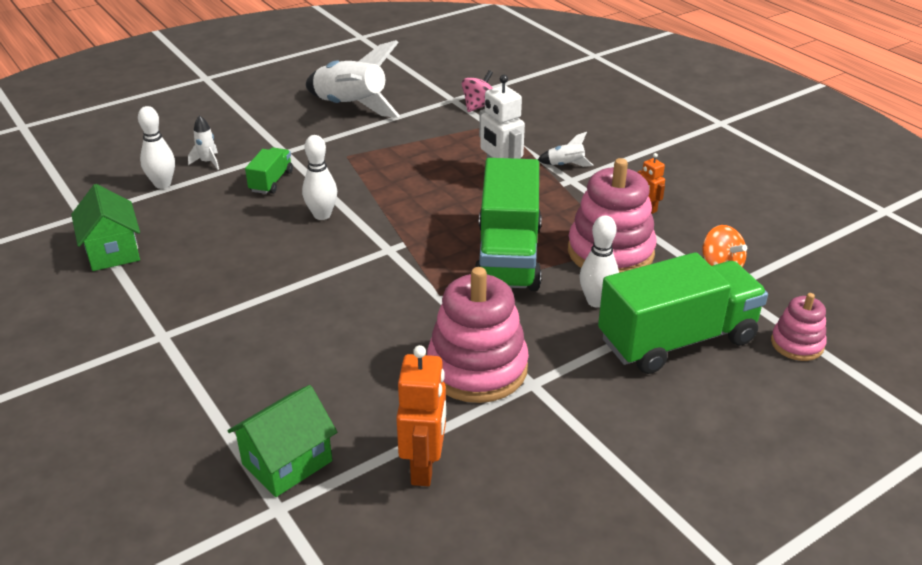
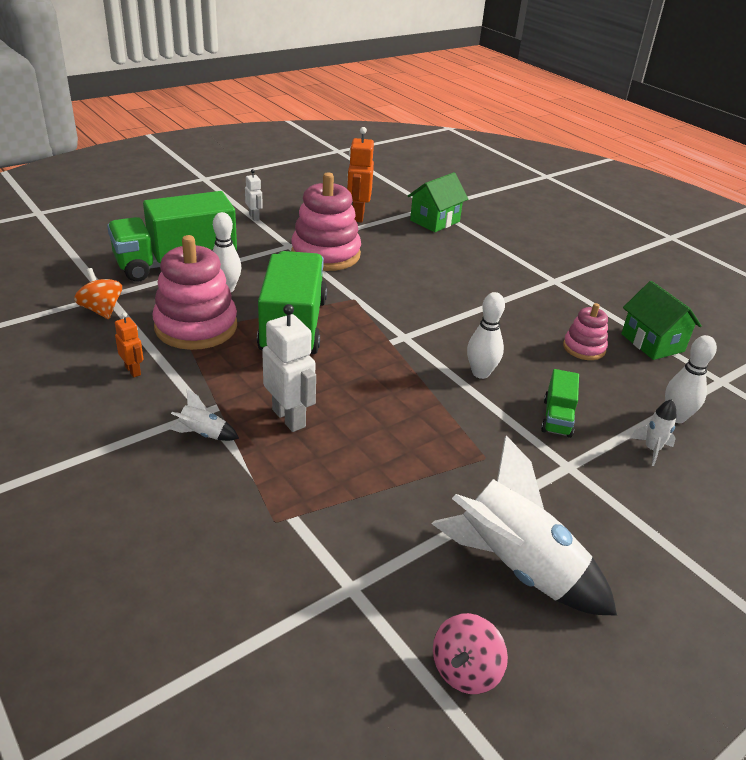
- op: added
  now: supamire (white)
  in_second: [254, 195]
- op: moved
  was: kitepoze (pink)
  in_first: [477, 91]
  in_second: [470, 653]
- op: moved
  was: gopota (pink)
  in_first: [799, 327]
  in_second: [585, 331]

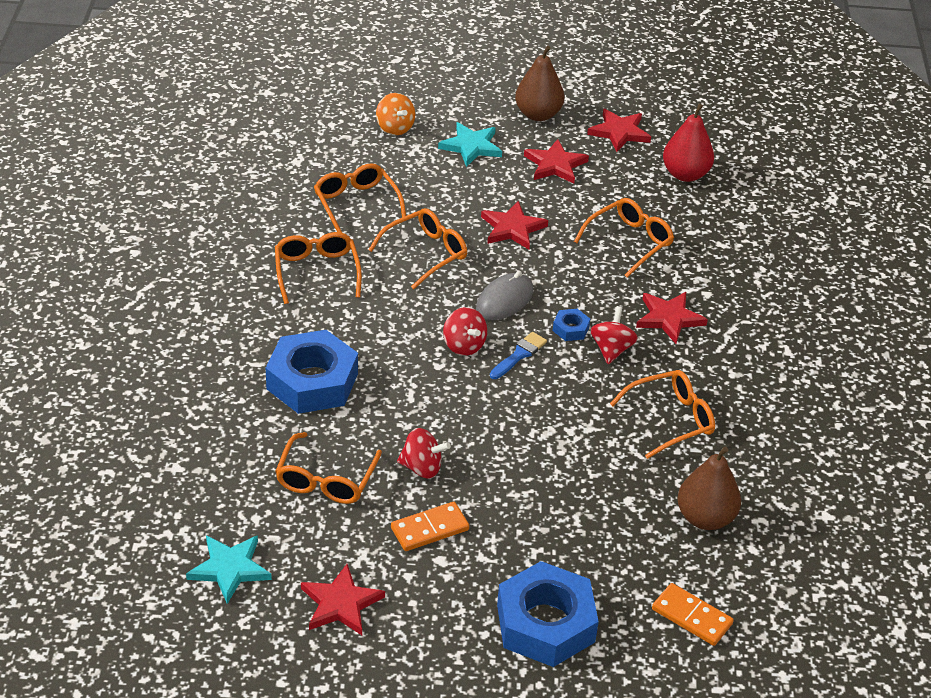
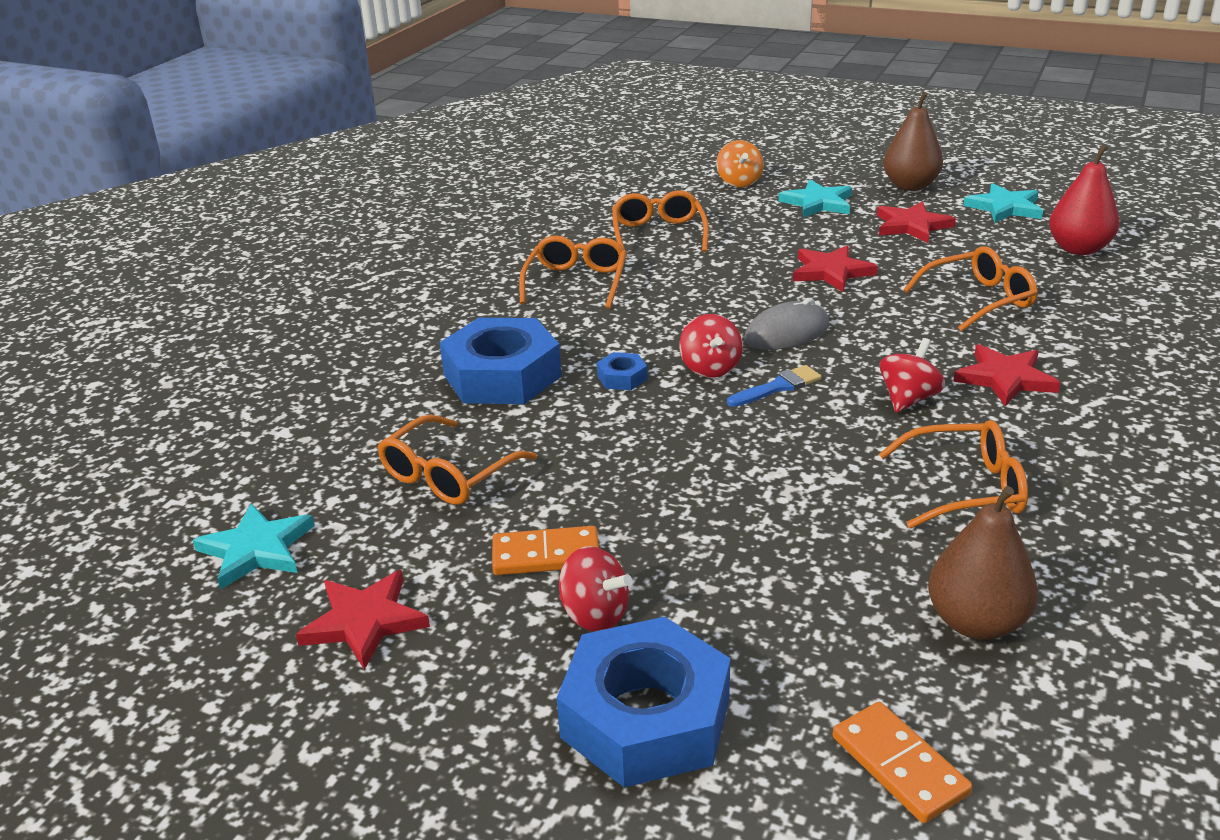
- op: moved
  was: kitepoze (red)
  in_first: [424, 453]
  in_second: [595, 589]
- op: moved
  was: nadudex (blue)
  in_first: [571, 325]
  in_second: [622, 371]
- op: recoloured
  was: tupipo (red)
  now: tupipo (turquoise)
  in_first: [619, 130]
  in_second: [1003, 203]
- op: removed
  was: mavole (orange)
  in_first: [417, 248]

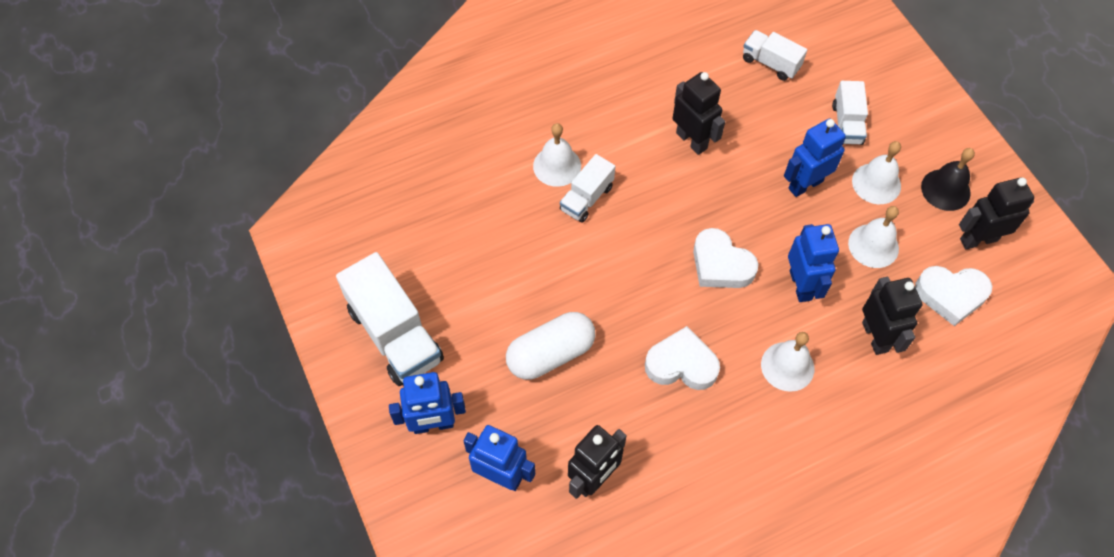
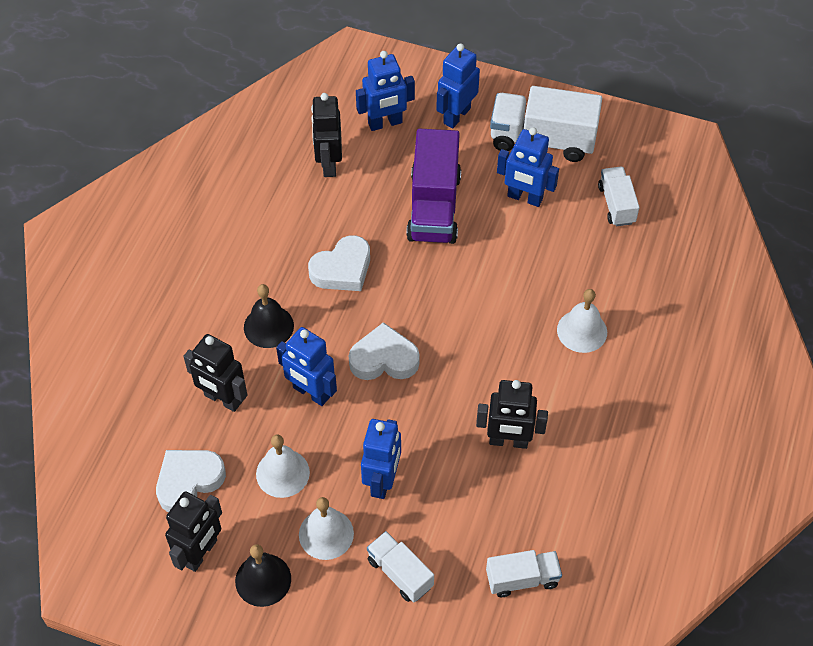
- op: recoloured
  was: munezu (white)
  now: munezu (black)
  in_first: [787, 362]
  in_second: [269, 316]
- op: replaced
  was: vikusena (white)
  now: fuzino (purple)
  in_first: [550, 346]
  in_second: [433, 186]
- op: added
  now: supamire (blue)
  in_second: [528, 167]
- op: moved
  was: fuzino (white)
  in_first: [587, 188]
  in_second: [619, 196]

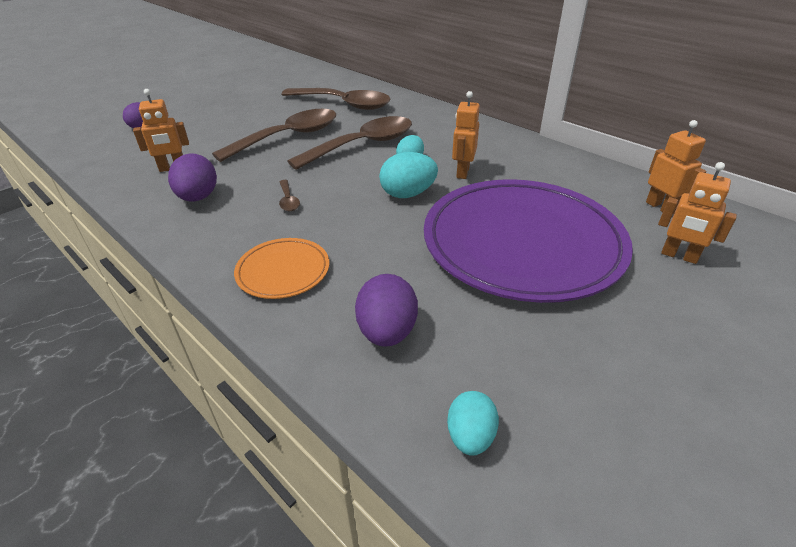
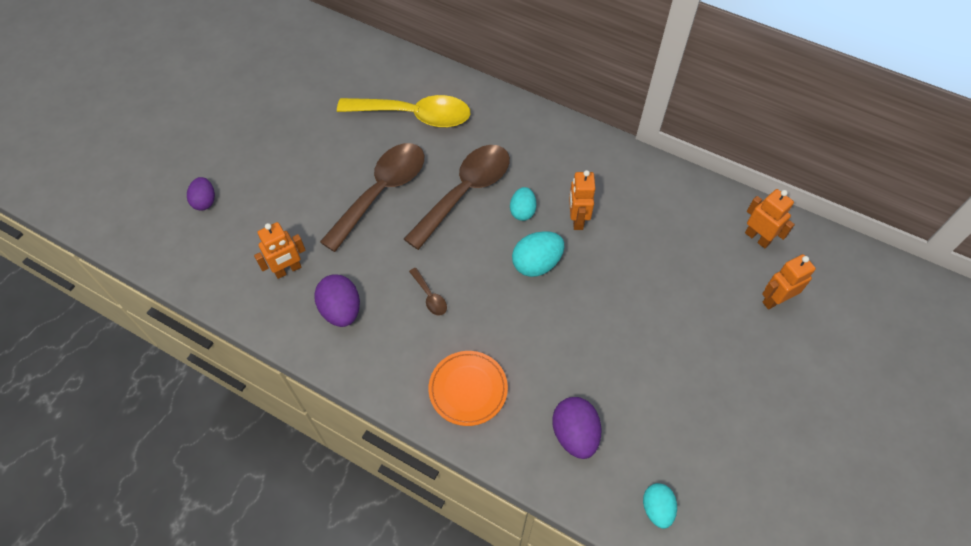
- op: recoloured
  was: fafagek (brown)
  now: fafagek (yellow)
  in_first: [336, 99]
  in_second: [403, 111]
- op: turned
  was: supamire (orange)
  in_first: [697, 213]
  in_second: [789, 281]
  clockwise: 135
- op: removed
  was: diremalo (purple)
  in_first: [528, 241]

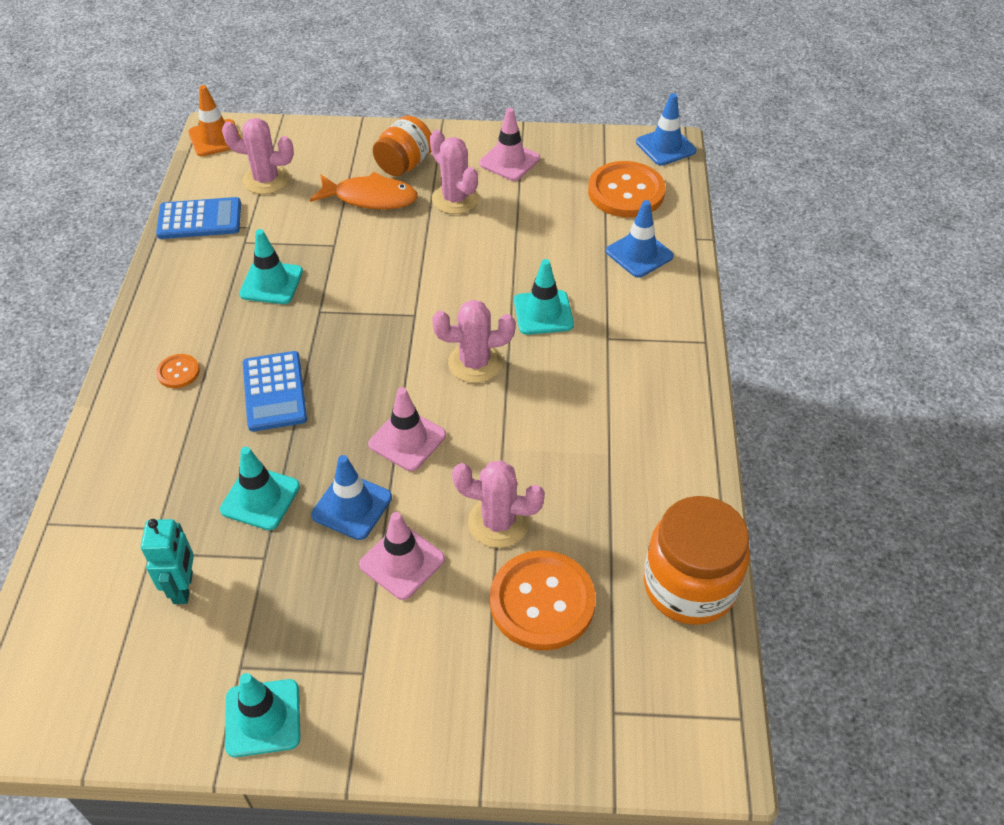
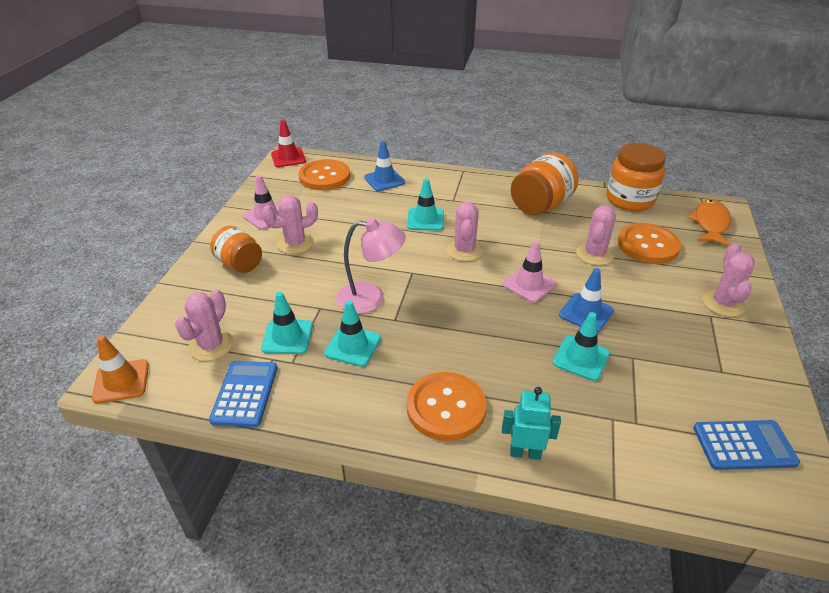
- op: moved
  was: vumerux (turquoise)
  in_first: [263, 715]
  in_second: [287, 323]
- op: recoloured
  was: vumerux (blue)
  now: vumerux (red)
  in_first: [666, 129]
  in_second: [288, 143]
- op: added
  now: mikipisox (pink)
  in_second: [371, 266]
- op: resized
  was: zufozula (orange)
  in_first: [178, 371]
  in_second: [446, 406]
  ratio: 2.14
- op: moved
  was: supamire (turquoise)
  in_first: [167, 561]
  in_second: [531, 423]
- op: added
  now: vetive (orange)
  in_second: [545, 183]
- op: moved
  was: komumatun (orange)
  in_first: [364, 190]
  in_second: [709, 222]
- op: moved
  was: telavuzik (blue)
  in_first: [275, 391]
  in_second: [746, 445]
- op: added
  now: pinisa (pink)
  in_second: [728, 280]
- op: removed
  was: vumerux (pink)
  in_first: [402, 556]

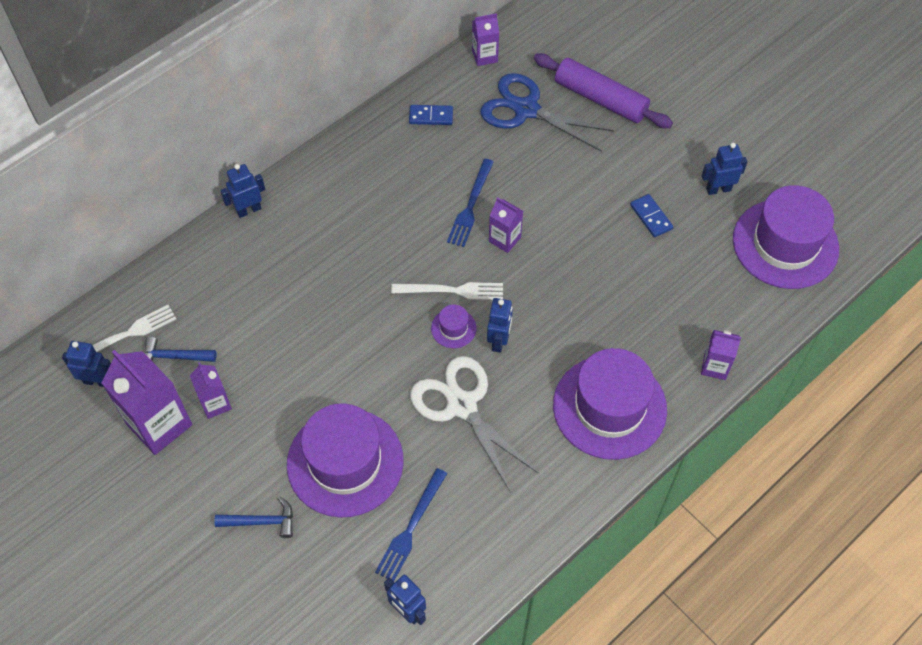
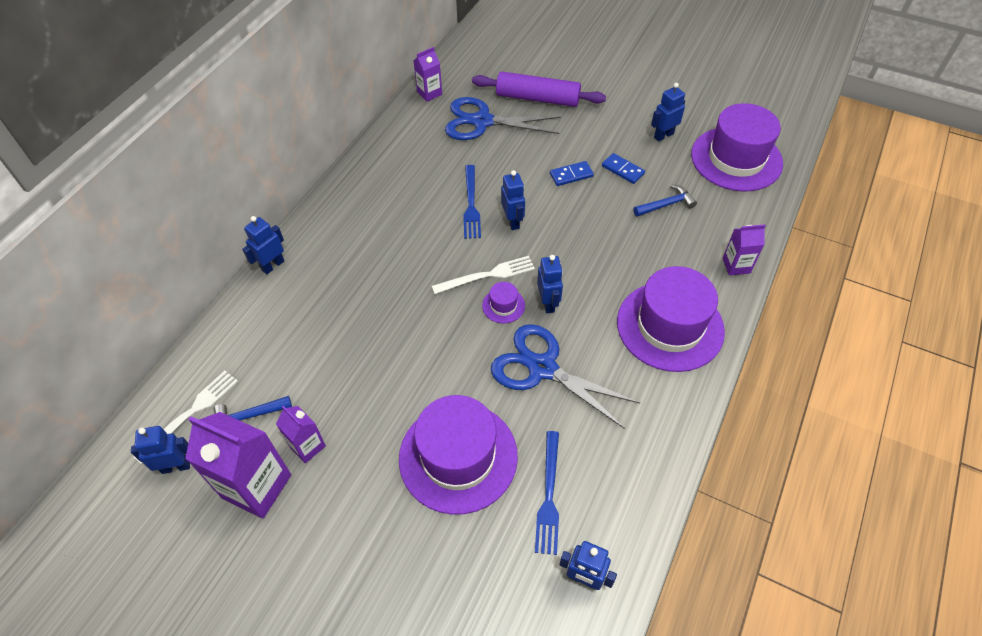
- op: recoloured
  was: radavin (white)
  now: radavin (blue)
  in_first: [474, 424]
  in_second: [565, 376]
- op: replaced
  was: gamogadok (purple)
  now: supamire (blue)
  in_first: [506, 225]
  in_second: [513, 200]
- op: moved
  was: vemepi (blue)
  in_first: [431, 115]
  in_second: [572, 173]
- op: moved
  was: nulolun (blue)
  in_first: [253, 517]
  in_second: [665, 200]

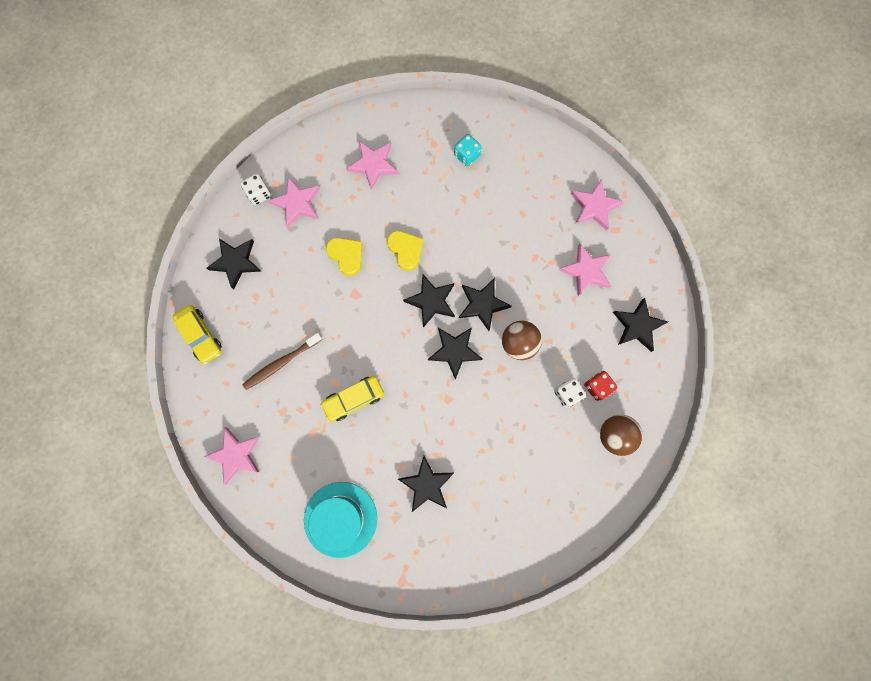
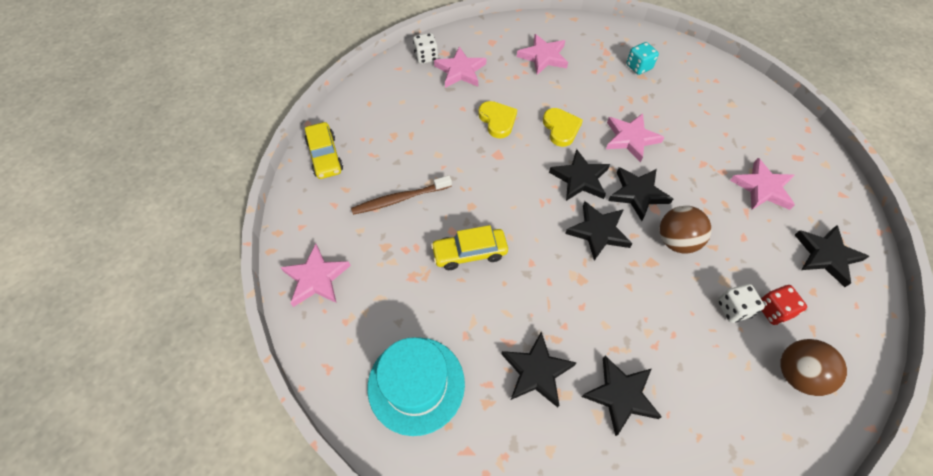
- op: moved
  was: tupipo (black)
  in_first: [234, 264]
  in_second: [622, 396]
- op: moved
  was: tupipo (pink)
  in_first: [597, 205]
  in_second: [635, 137]

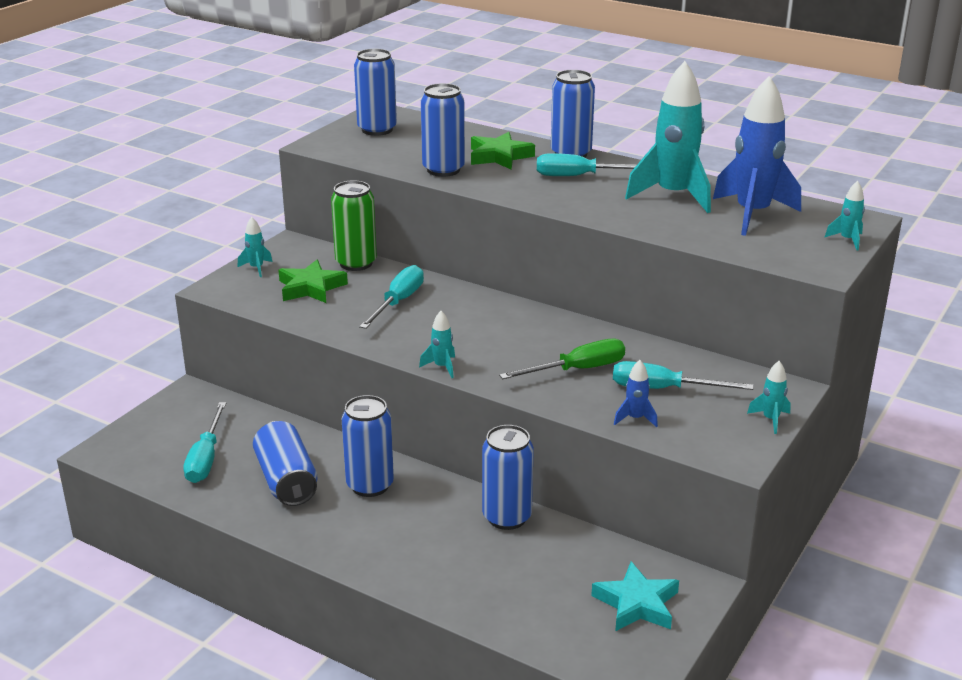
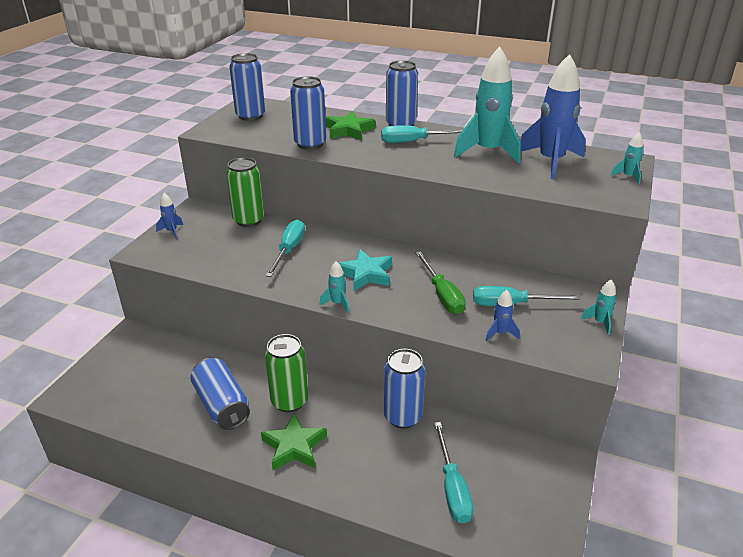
- op: recoloured
  was: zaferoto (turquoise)
  now: zaferoto (blue)
  in_first: [255, 247]
  in_second: [169, 216]
- op: moved
  was: tupipo (green)
  in_first: [313, 281]
  in_second: [294, 441]
- op: recoloured
  was: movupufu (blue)
  now: movupufu (green)
  in_first: [368, 446]
  in_second: [286, 373]
- op: moved
  was: tupipo (turquoise)
  in_first: [635, 596]
  in_second: [365, 270]
- op: turned
  was: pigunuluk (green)
  in_first: [562, 359]
  in_second: [440, 282]
  clockwise: 105
- op: moved
  was: pigunuluk (turquoise)
  in_first: [204, 442]
  in_second: [453, 473]

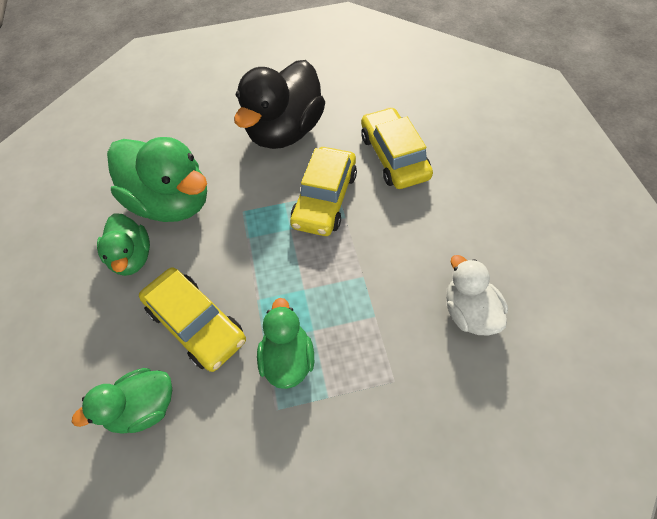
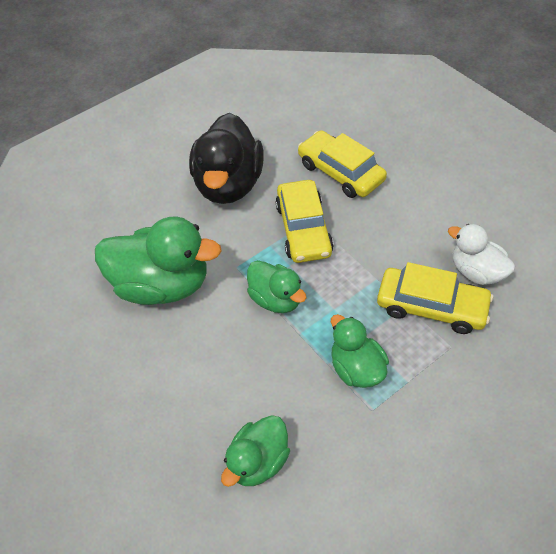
- op: moved
  was: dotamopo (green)
  in_first: [123, 244]
  in_second: [277, 286]
- op: moved
  was: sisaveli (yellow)
  in_first: [192, 319]
  in_second: [435, 298]

